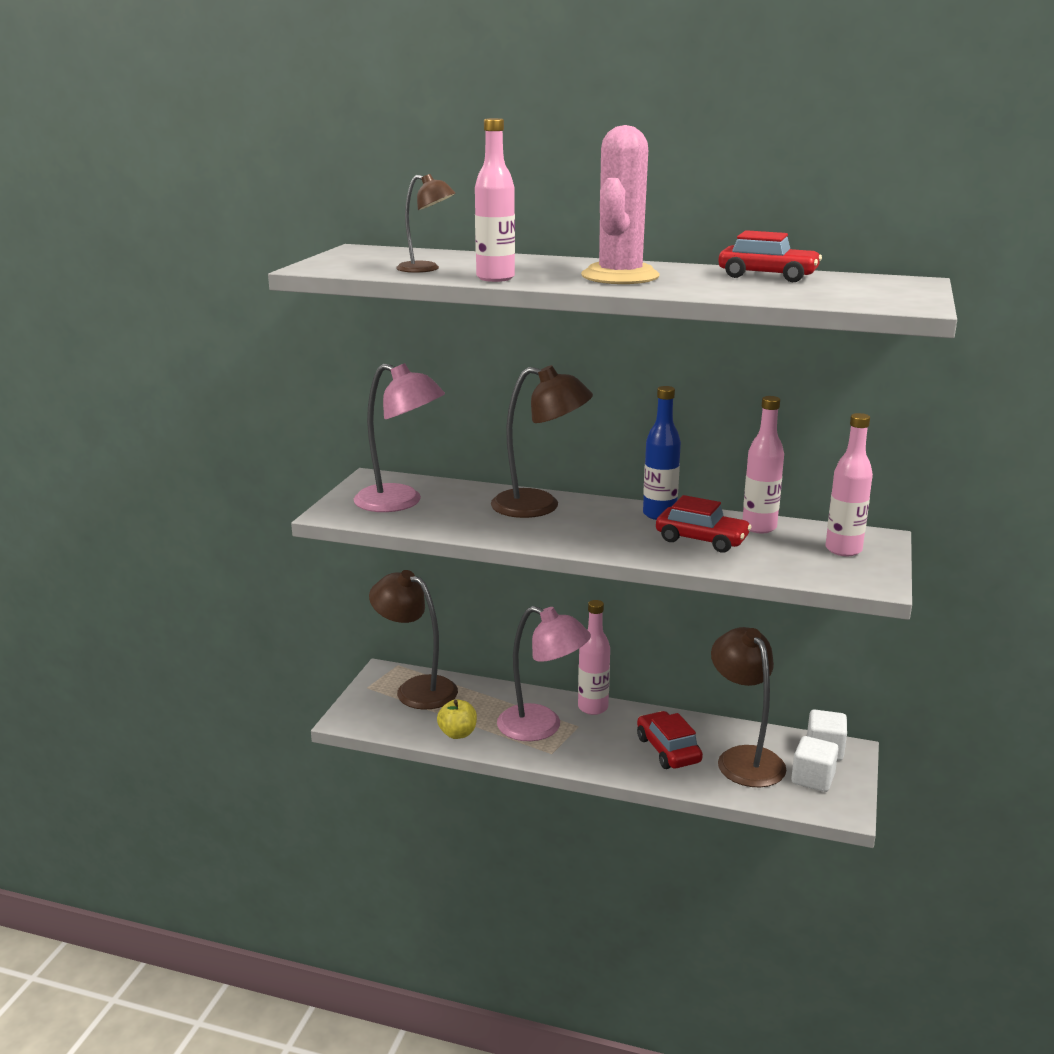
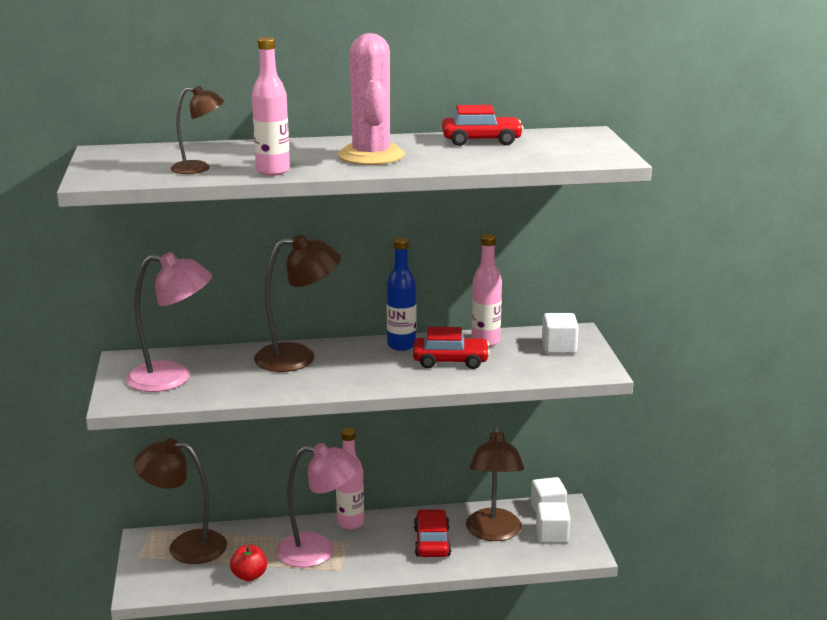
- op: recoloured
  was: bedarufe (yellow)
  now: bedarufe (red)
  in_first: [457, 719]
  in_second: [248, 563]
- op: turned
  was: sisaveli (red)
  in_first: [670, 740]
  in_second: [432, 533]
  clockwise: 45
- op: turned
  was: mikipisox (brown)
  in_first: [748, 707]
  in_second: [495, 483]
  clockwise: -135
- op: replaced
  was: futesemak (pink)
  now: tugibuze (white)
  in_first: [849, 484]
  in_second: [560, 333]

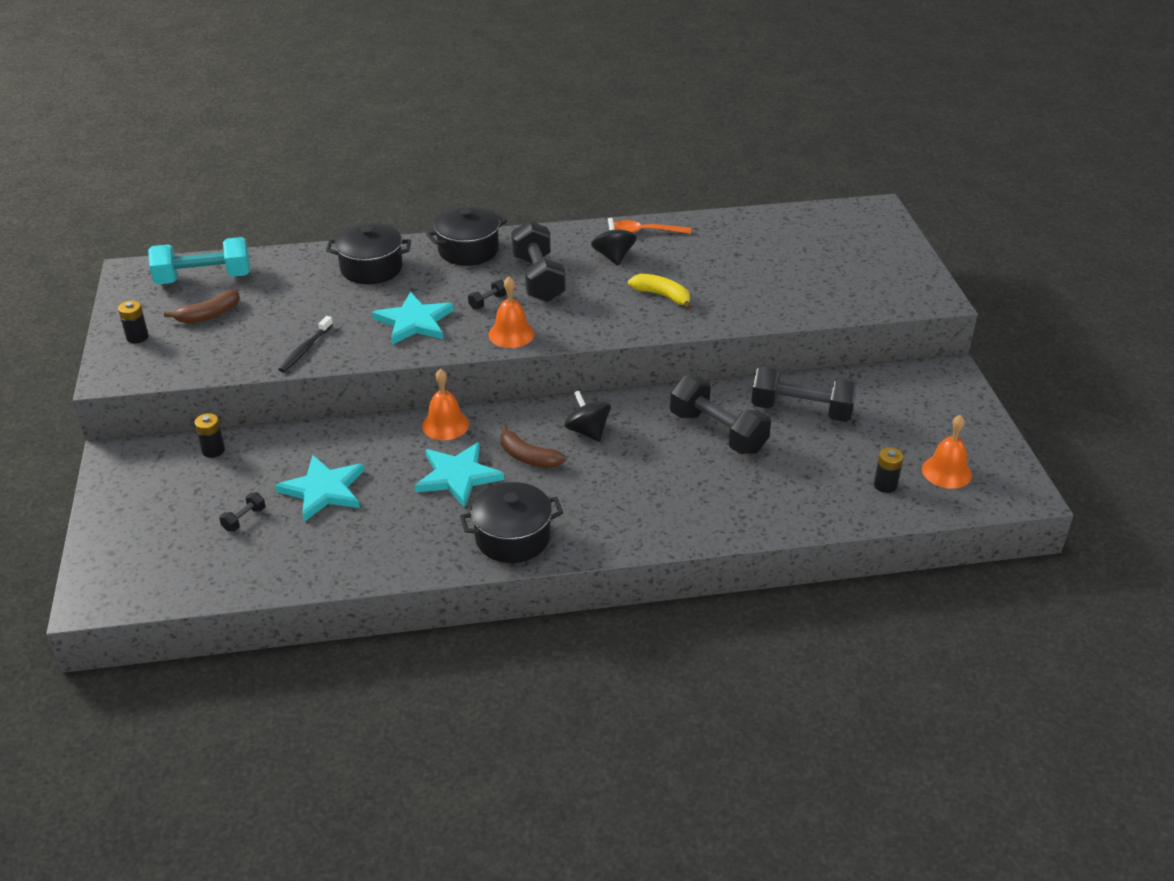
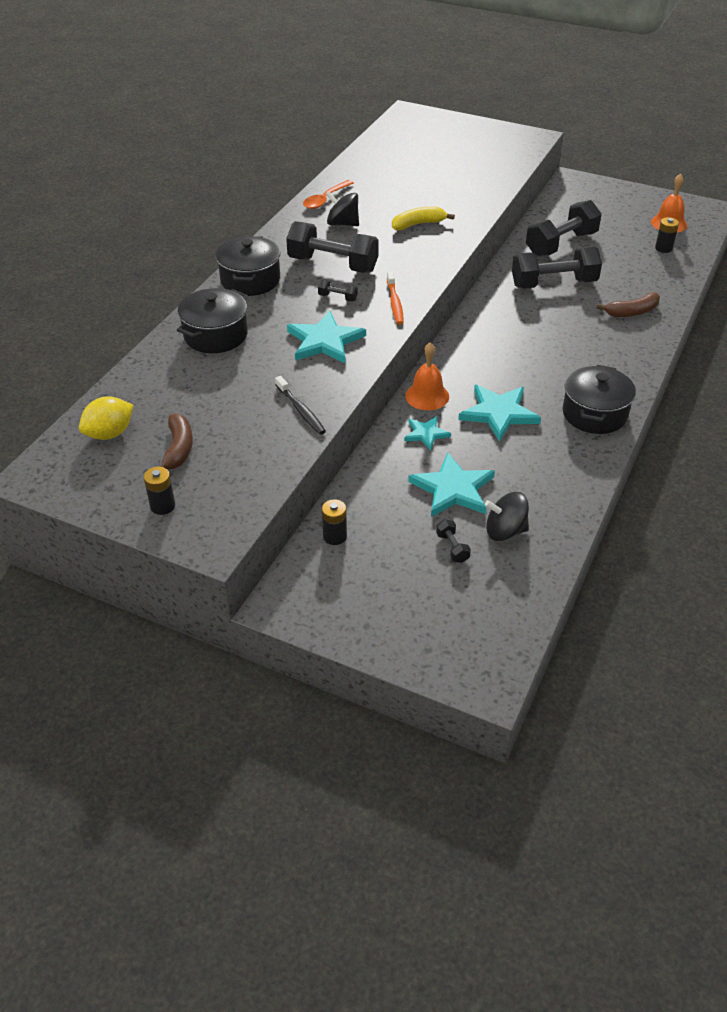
- op: replaced
  was: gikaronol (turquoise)
  now: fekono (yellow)
  in_first: [199, 260]
  in_second: [106, 418]
- op: turned
  was: gikaronol (black)
  in_first: [487, 295]
  in_second: [338, 290]
  clockwise: -60
- op: replaced
  was: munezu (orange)
  now: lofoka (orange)
  in_first: [512, 312]
  in_second: [395, 297]
- op: added
  now: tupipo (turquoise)
  in_second: [427, 433]
- op: moved
  was: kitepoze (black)
  in_first: [587, 416]
  in_second: [507, 516]
- op: moved
  was: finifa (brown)
  in_first: [533, 446]
  in_second: [628, 304]

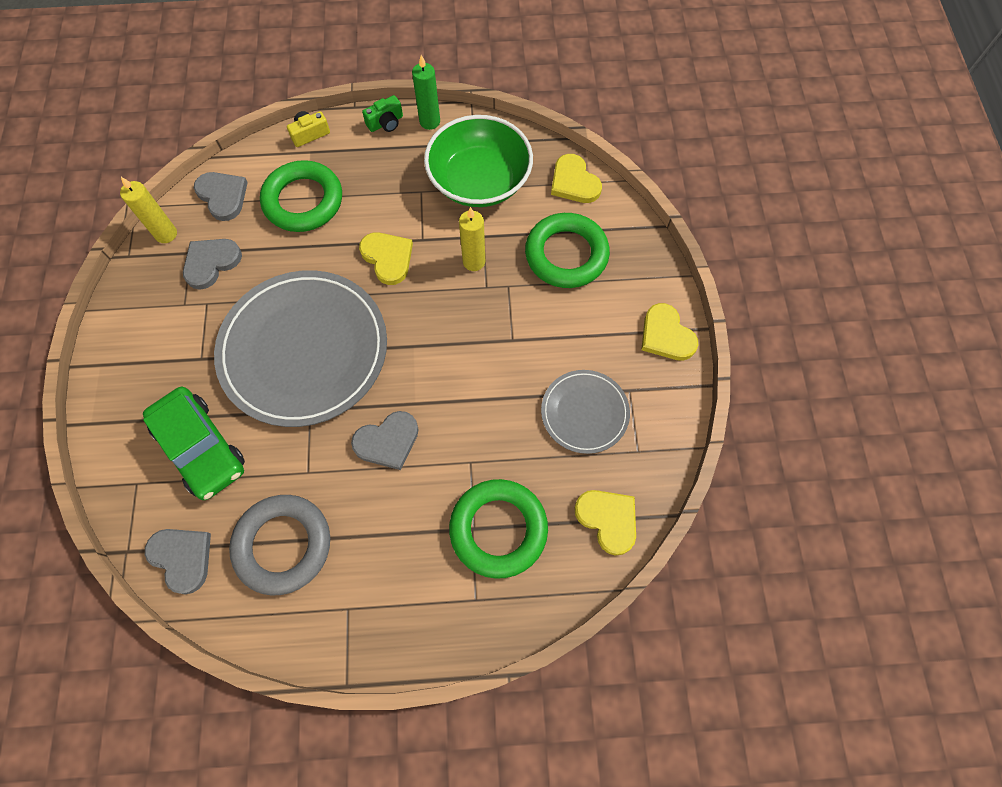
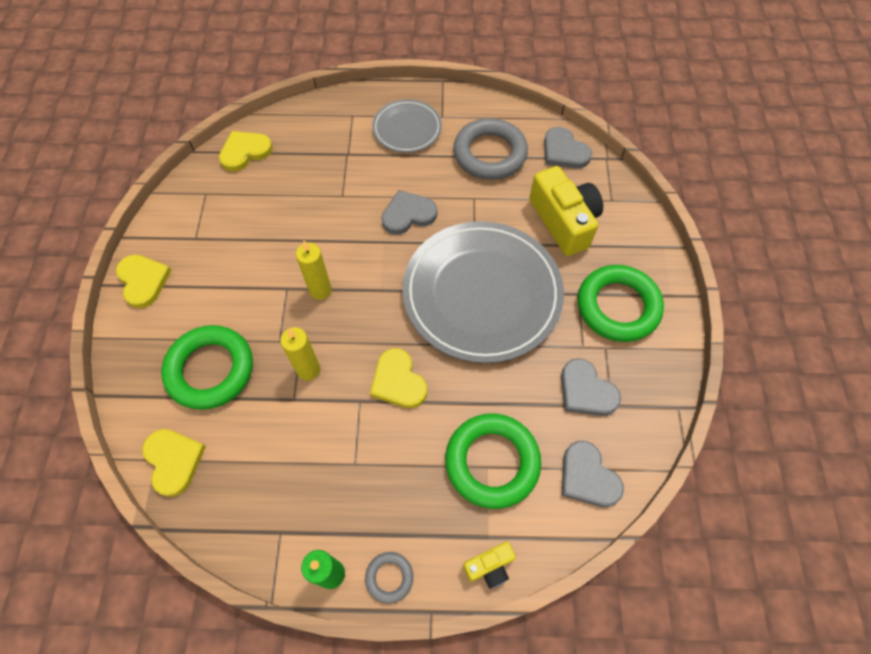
- op: turned
  was: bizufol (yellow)
  in_first: [605, 523]
  in_second: [246, 151]
  clockwise: 90
- op: moved
  was: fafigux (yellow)
  in_first: [148, 210]
  in_second: [314, 270]
- op: replaced
  was: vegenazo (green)
  now: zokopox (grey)
  in_first: [382, 113]
  in_second: [389, 578]
- op: moved
  was: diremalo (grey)
  in_first: [585, 412]
  in_second: [407, 126]
- op: replaced
  was: sisaveli (green)
  now: vegenazo (yellow)
  in_first: [194, 443]
  in_second: [566, 211]
- op: turned
  was: bizufol (grey)
  in_first: [212, 264]
  in_second: [591, 387]
  clockwise: 90
- op: moved
  was: zokopox (green)
  in_first: [498, 529]
  in_second: [621, 303]
- op: removed
  was: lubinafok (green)
  in_first: [478, 161]

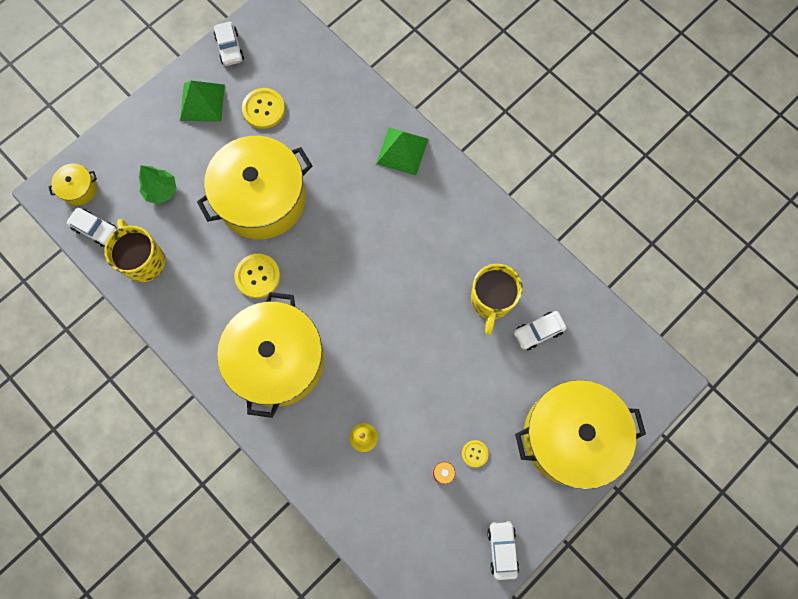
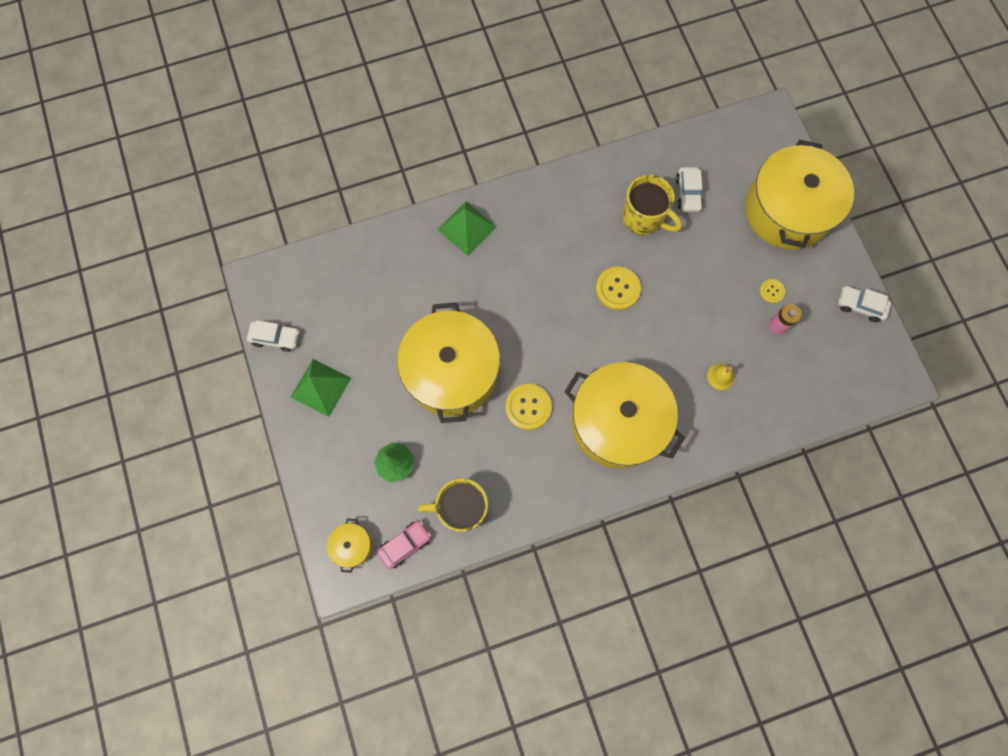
- op: recoloured
  was: sisaveli (white)
  now: sisaveli (pink)
  in_first: [92, 227]
  in_second: [404, 545]
- op: moved
  was: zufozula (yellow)
  in_first: [263, 108]
  in_second: [618, 288]

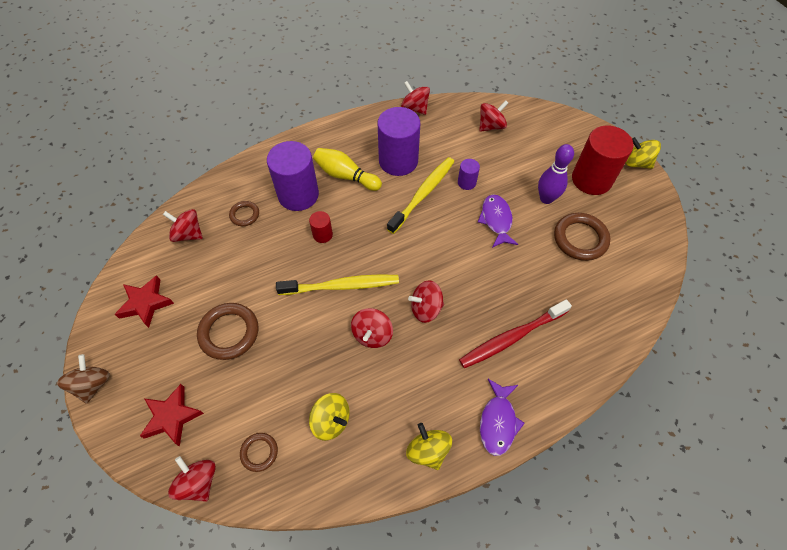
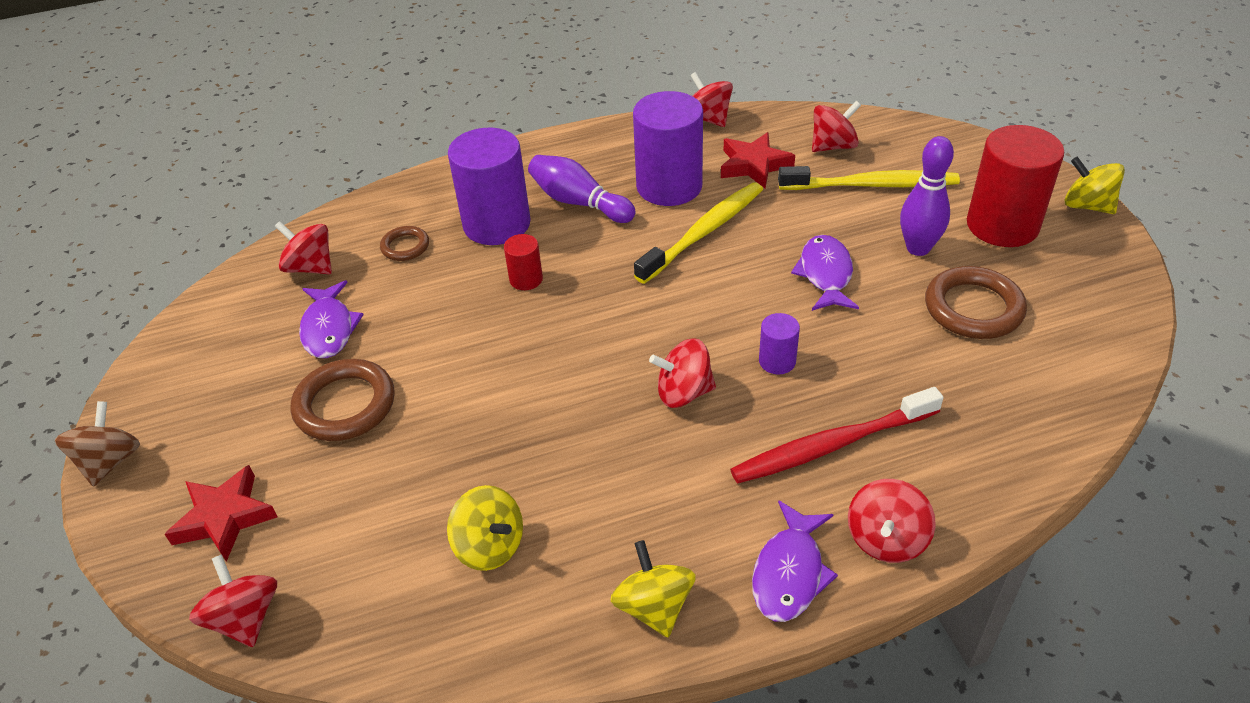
- op: added
  now: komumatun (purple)
  in_second: [331, 319]
- op: recoloured
  was: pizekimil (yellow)
  now: pizekimil (purple)
  in_first: [347, 169]
  in_second: [582, 189]
- op: moved
  was: tupipo (red)
  in_first: [144, 301]
  in_second: [758, 160]
- op: moved
  was: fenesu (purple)
  in_first: [469, 174]
  in_second: [779, 343]
- op: moved
  was: lofoka (yellow)
  in_first: [337, 284]
  in_second: [869, 178]
- op: moved
  was: kitepoze (red)
  in_first: [372, 328]
  in_second: [892, 521]
- op: removed
  was: zokopox (brown)
  in_first: [259, 452]

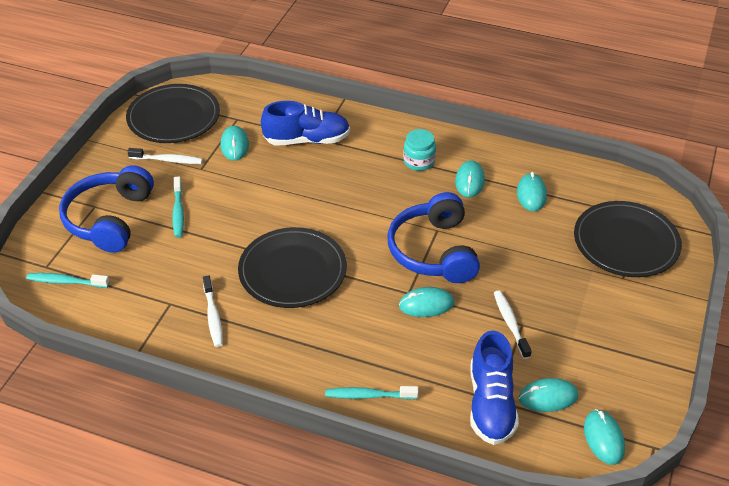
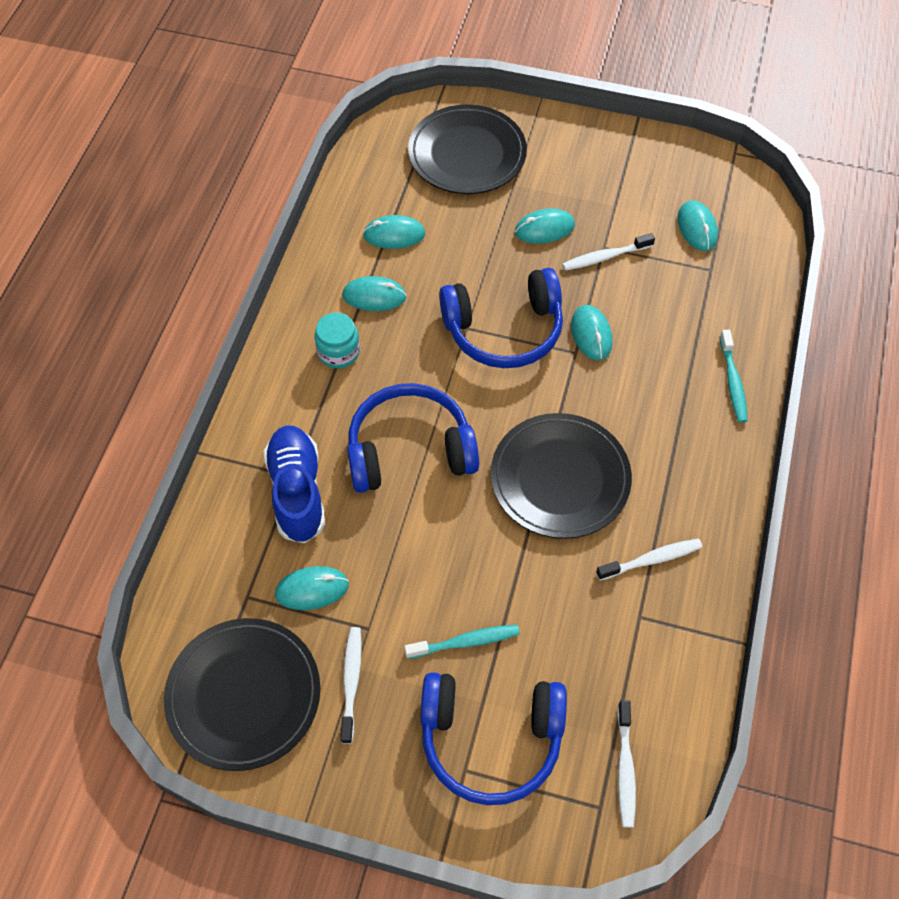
- op: added
  now: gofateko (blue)
  in_second: [413, 438]
- op: moved
  was: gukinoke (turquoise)
  in_first: [604, 437]
  in_second: [545, 226]
- op: recoloured
  was: lofoka (turquoise)
  now: lofoka (white)
  in_first: [67, 280]
  in_second: [626, 764]
- op: removed
  was: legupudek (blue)
  in_first: [494, 387]

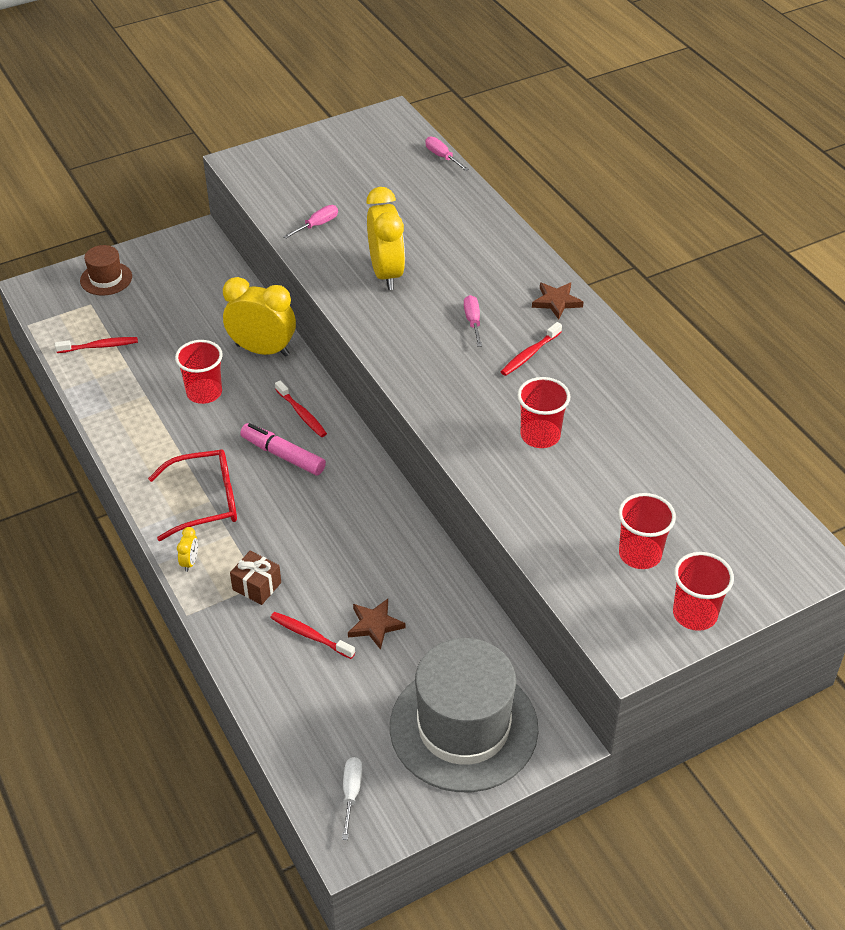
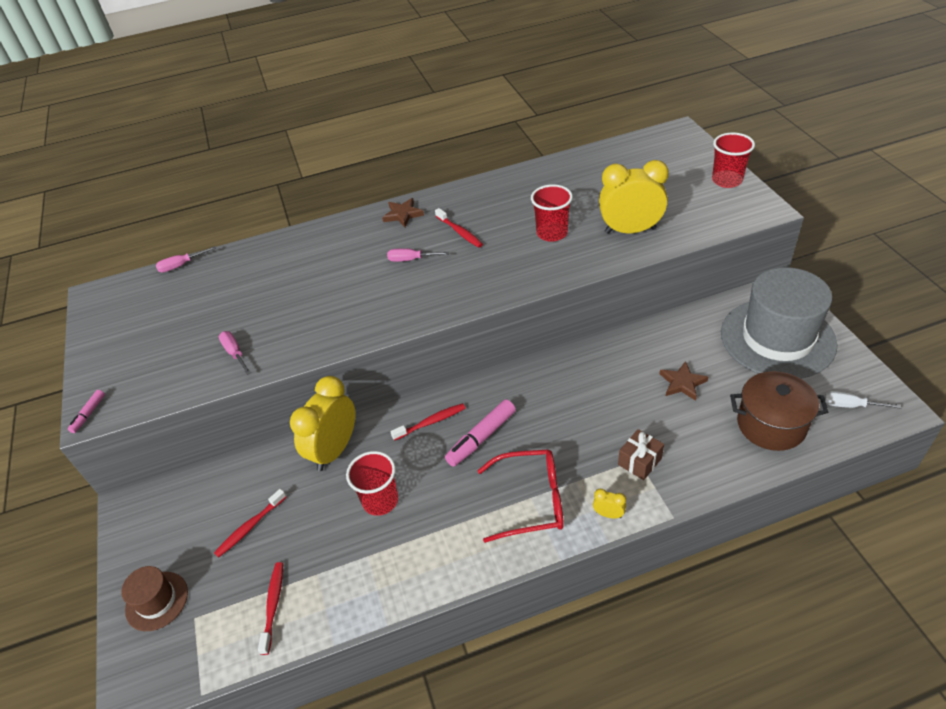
- op: added
  now: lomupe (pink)
  in_second: [86, 411]
- op: moved
  was: lofoka (red)
  in_first: [312, 635]
  in_second: [250, 523]
- op: turned
  was: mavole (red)
  in_first: [192, 495]
  in_second: [520, 496]
  clockwise: 90
- op: moved
  was: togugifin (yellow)
  in_first: [385, 238]
  in_second: [634, 197]
- op: added
  now: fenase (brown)
  in_second: [779, 411]
- op: removed
  was: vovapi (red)
  in_first: [647, 531]

